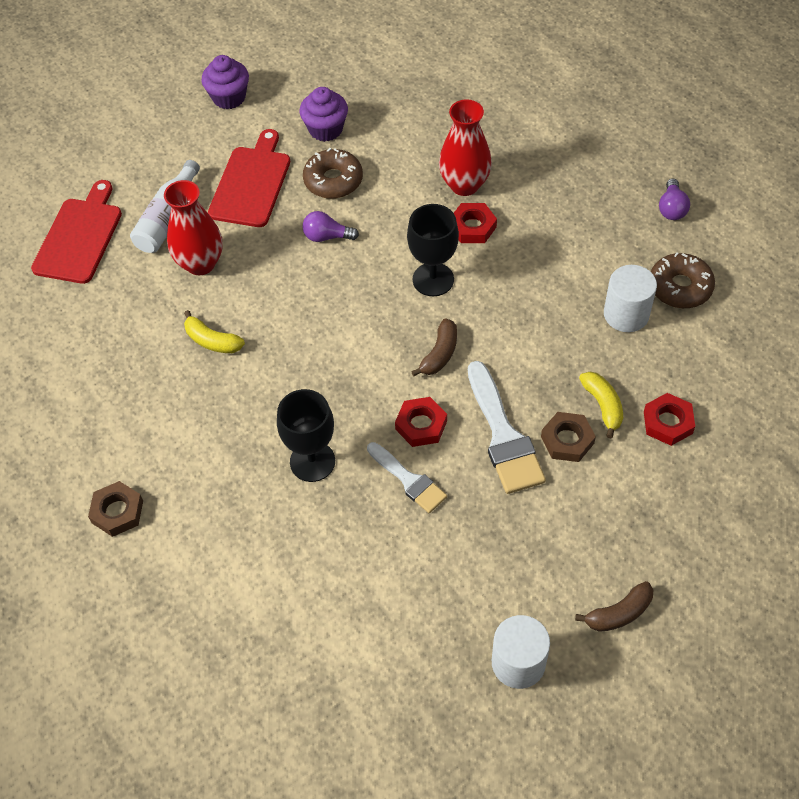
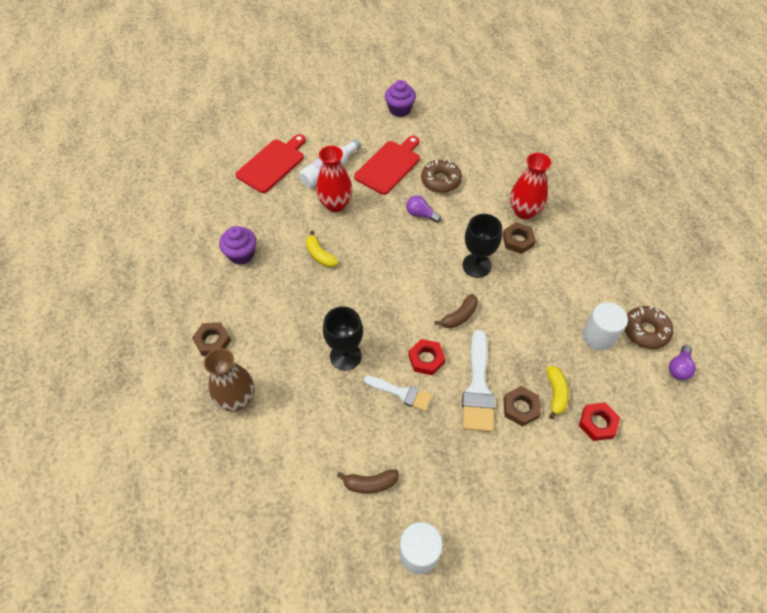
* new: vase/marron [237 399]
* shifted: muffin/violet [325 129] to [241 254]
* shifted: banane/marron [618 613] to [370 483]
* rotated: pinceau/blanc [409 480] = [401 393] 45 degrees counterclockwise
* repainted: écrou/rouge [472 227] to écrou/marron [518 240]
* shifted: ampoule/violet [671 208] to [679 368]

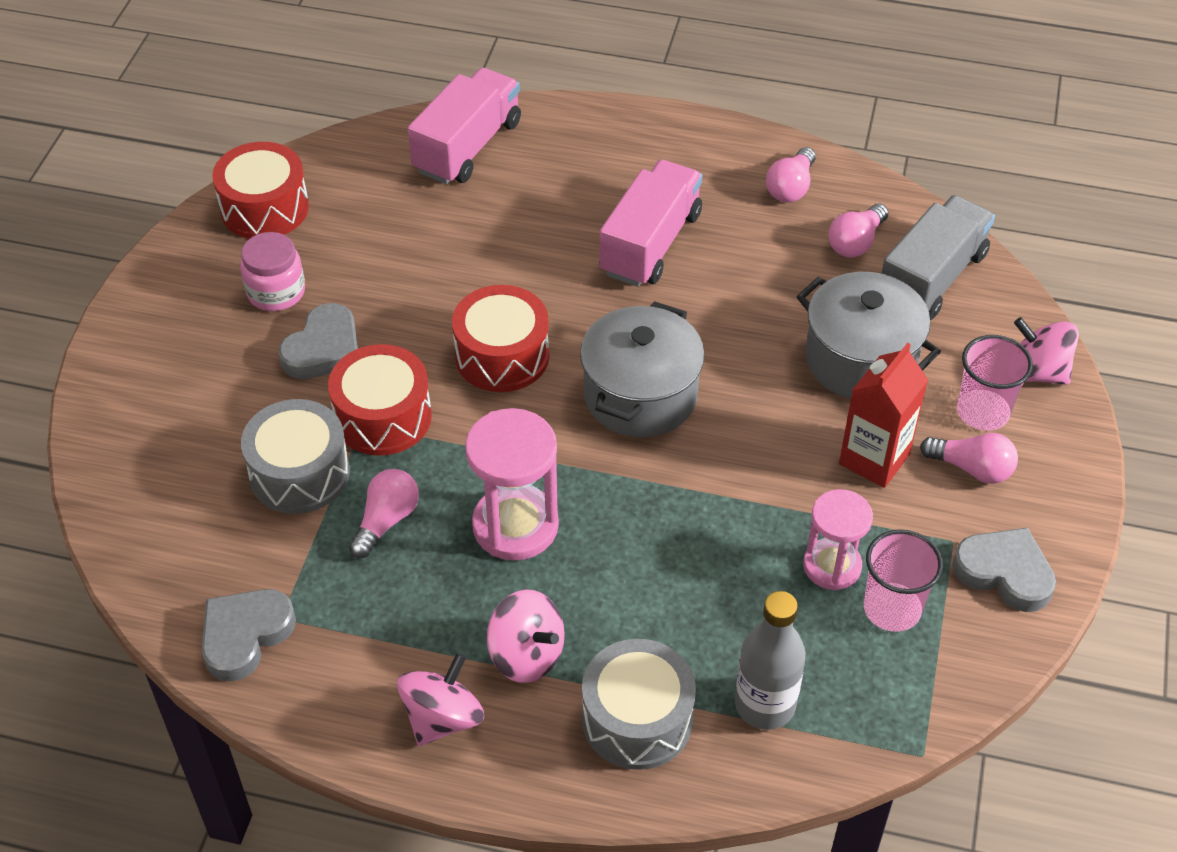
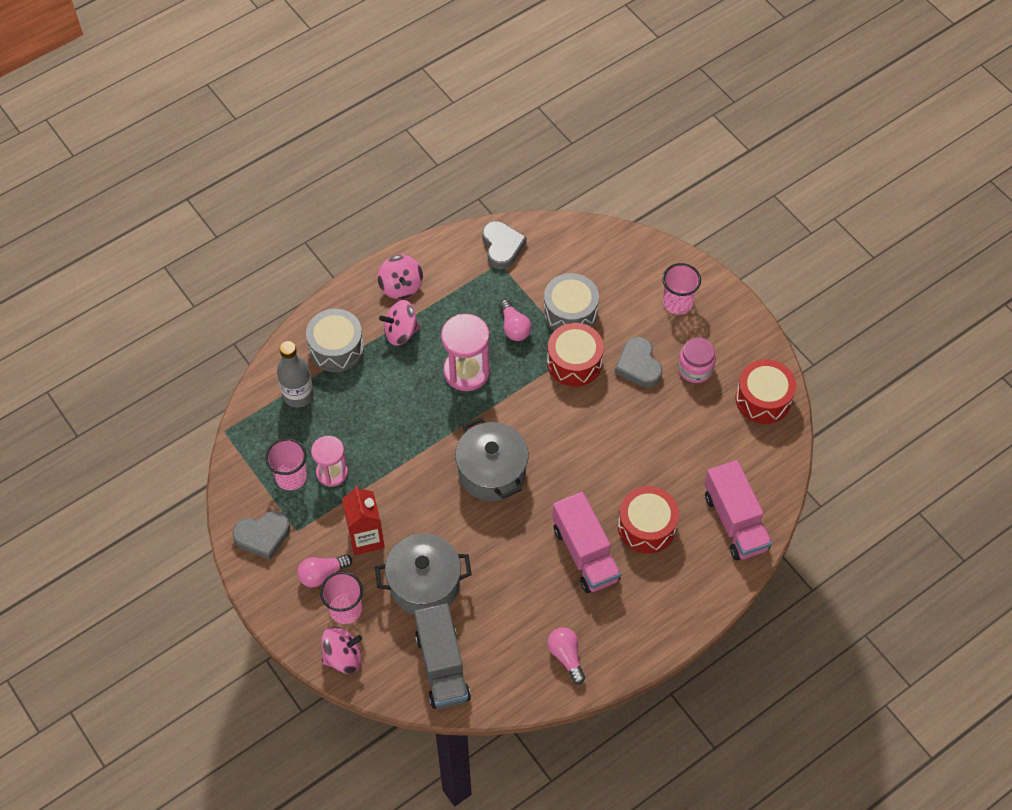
* shifted: tambour/rouge [502 356] to [646 526]
* new: gobelet/rose [677 303]
* gone: ampoule/rose [856 242]

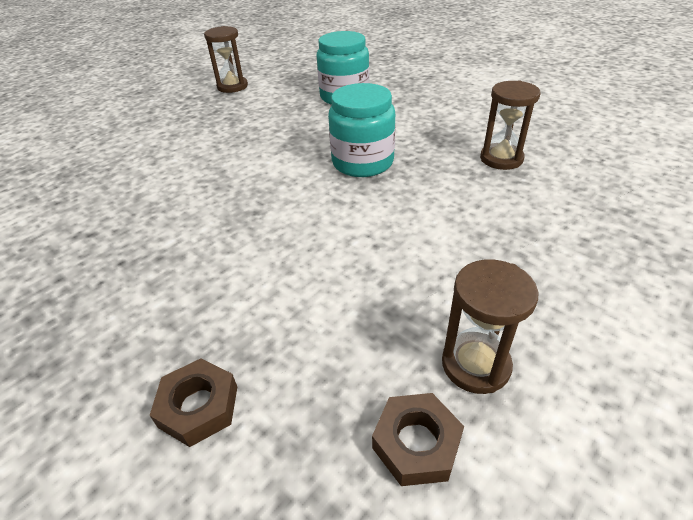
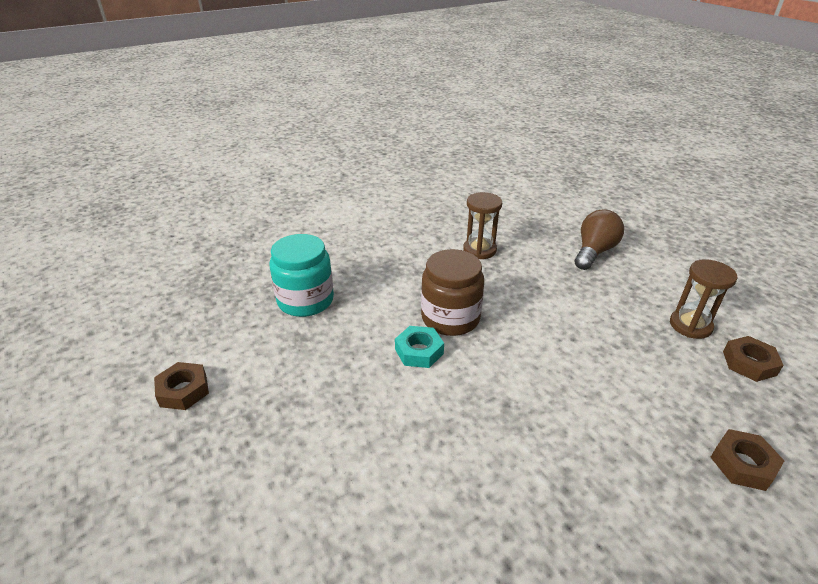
* swapped: sablier/marron [232 86] to écrou/marron [183 390]
* new: écrou/turquoise [419 351]
* repainted: bocal/turquoise [362 162] to bocal/marron [450 318]
* new: ampoule/marron [594 252]

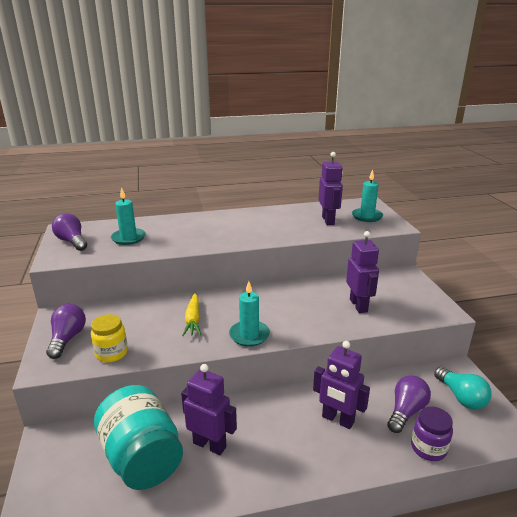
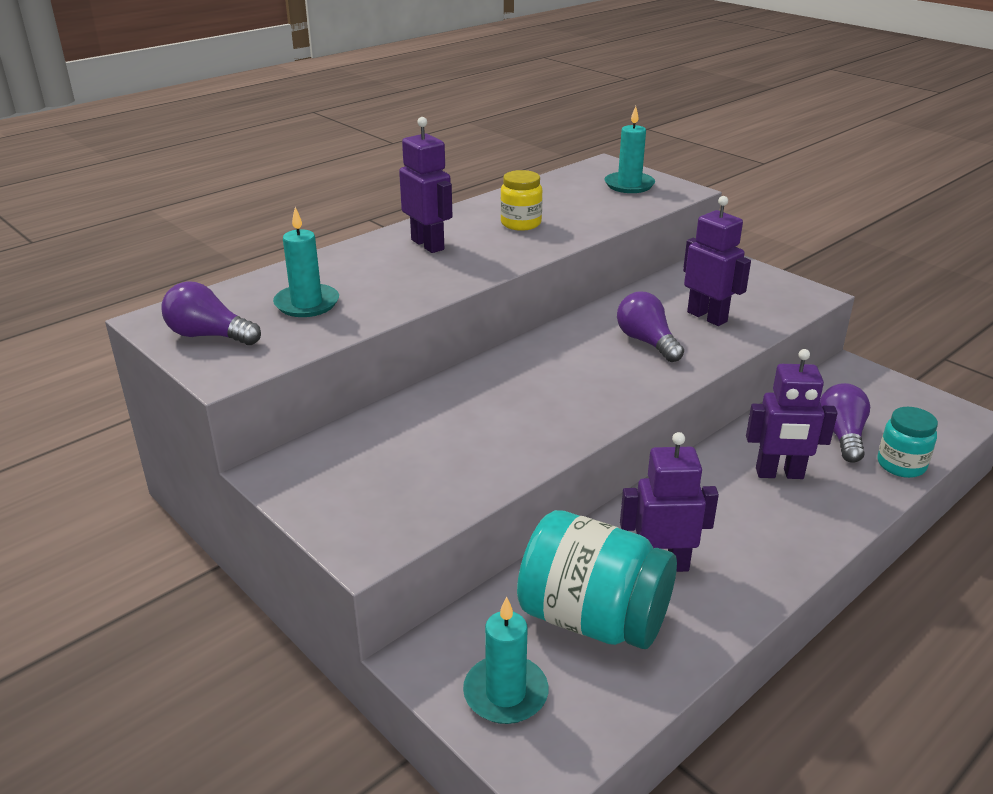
* shifted: robot/violet [328 220] to [428 244]
* shifted: bougie/turquoise [249 335] to [505 693]
* shifted: bocal/jaune [111 353] to [521 223]
* shifted: ampoule/violet [67 339] to [647 342]
* repainted: bocal/violet [428 448] to bocal/turquoise [901 465]
* gone: carotte/jaune [193 319]
* gone: ampoule/turquoise [461 397]

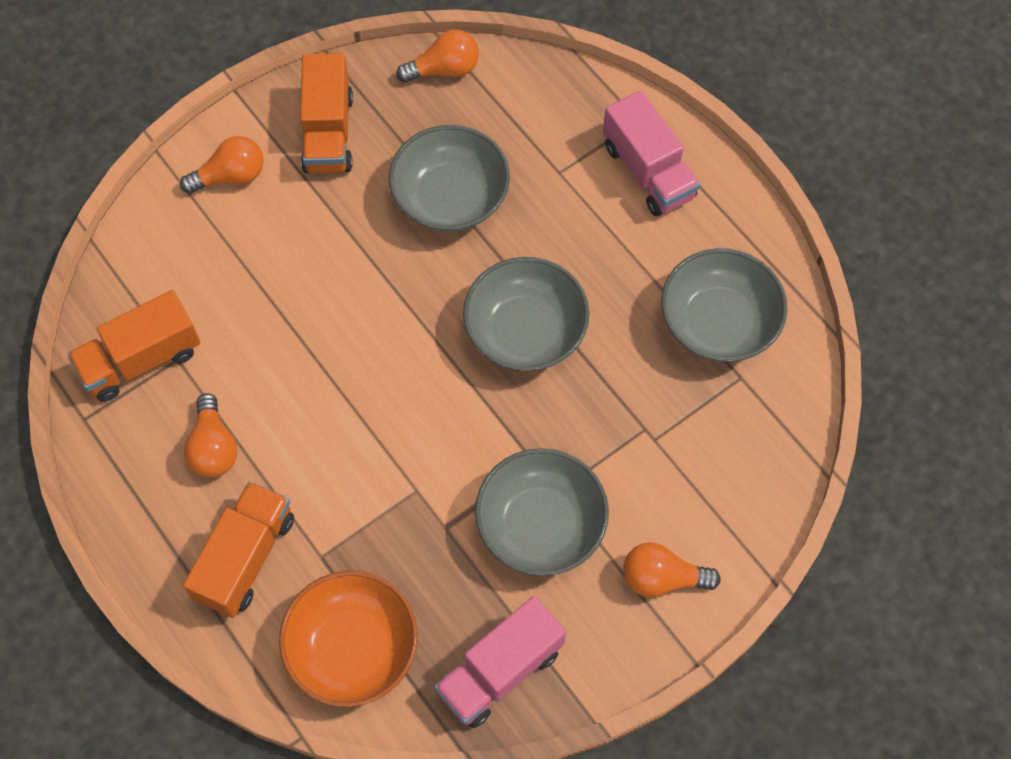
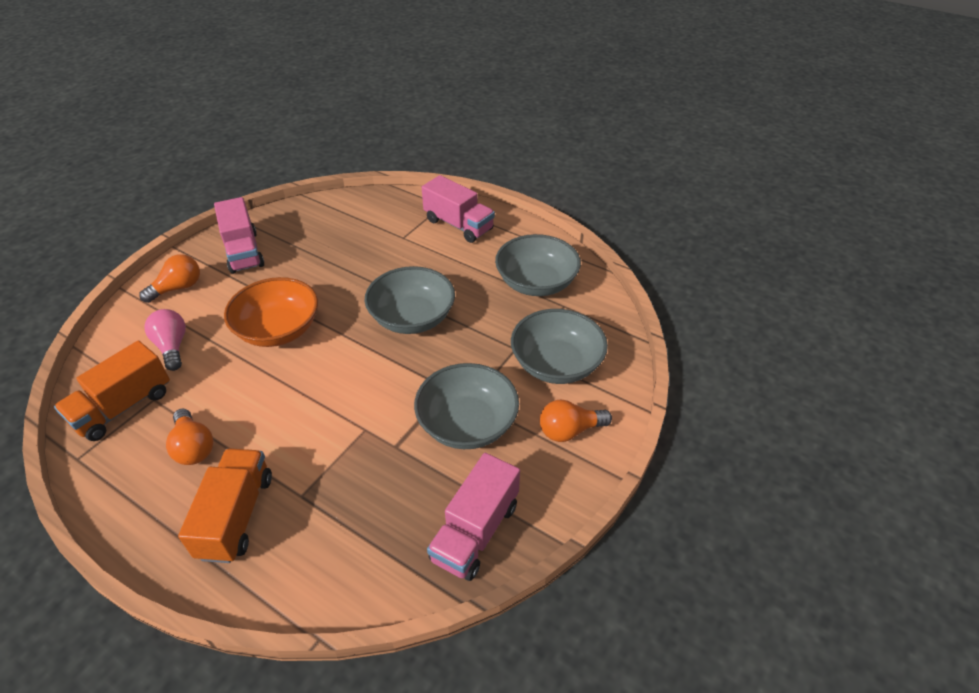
* new: ampoule/rose [172 347]
* repainted: camion/orange [328 132] to camion/rose [243 252]
* shifted: bol/orange [352 648] to [278 330]
* shifted: bol/gris [450 197] to [556 364]
* gone: ampoule/orange [444 70]

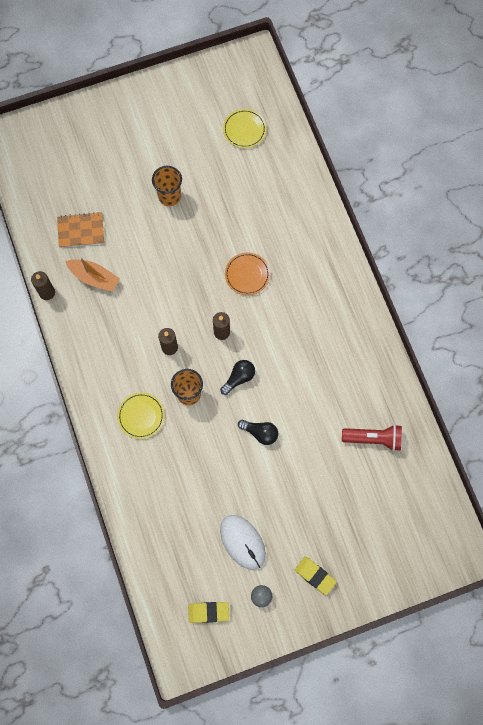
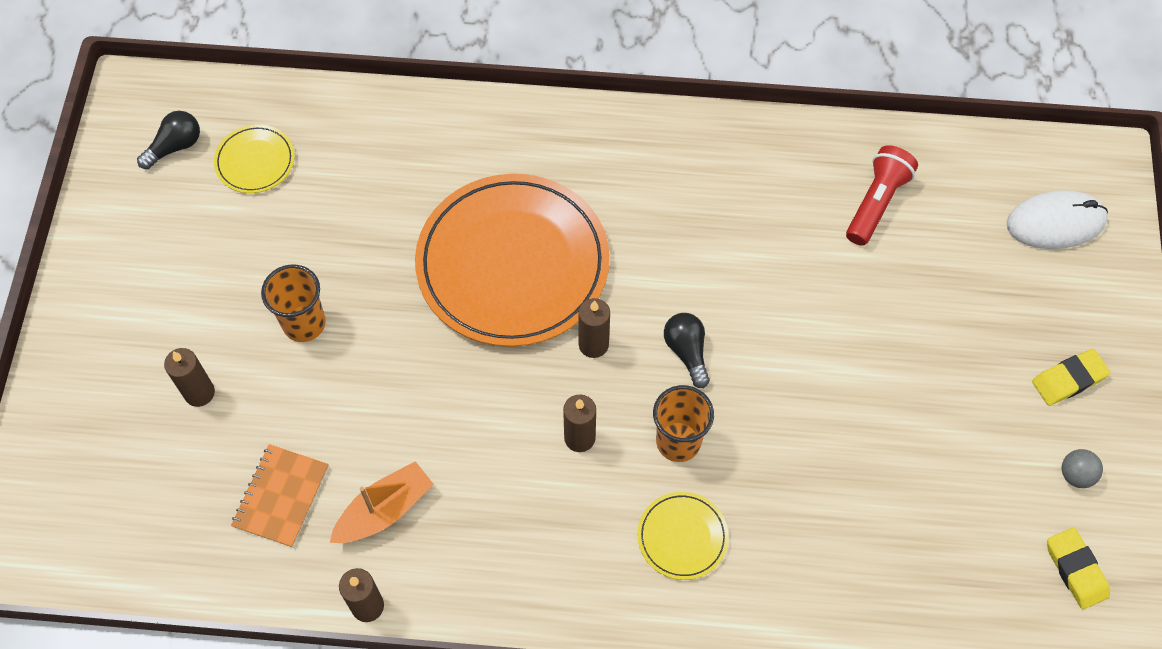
* shifted: ampoule/noir [260 433] to [175 146]
* new: bougie/marron [199 393]
* scaled: assiette/orange [247 274] = [513 264] x2.32
* shifted: souris/blanc [242 542] to [1055 222]
* rotated: gomme/jaune [208 612] = [1075 570] 45 degrees counterclockwise

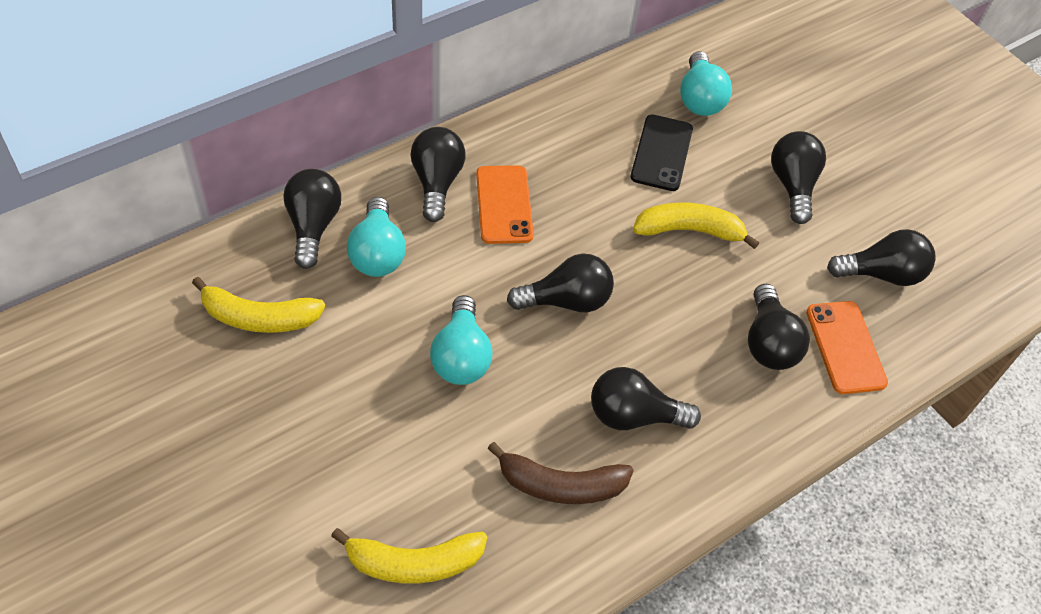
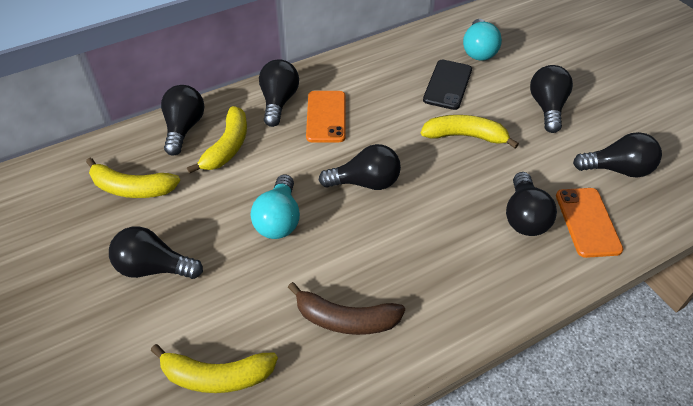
* shifted: ampoule/noir [633 415] to [154 268]
* swapped: ampoule/turquoise [377 253] to banane/jaune [227 147]

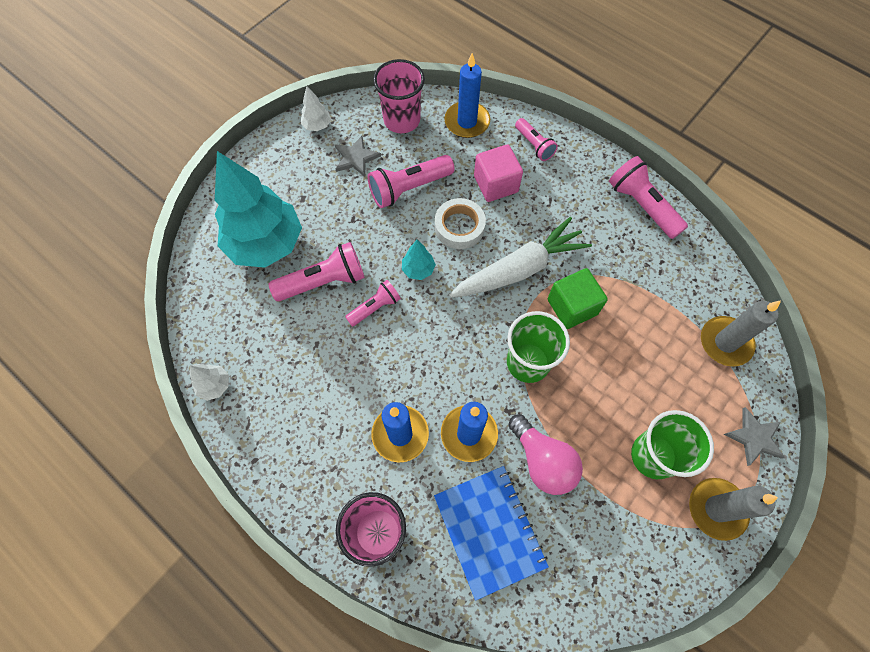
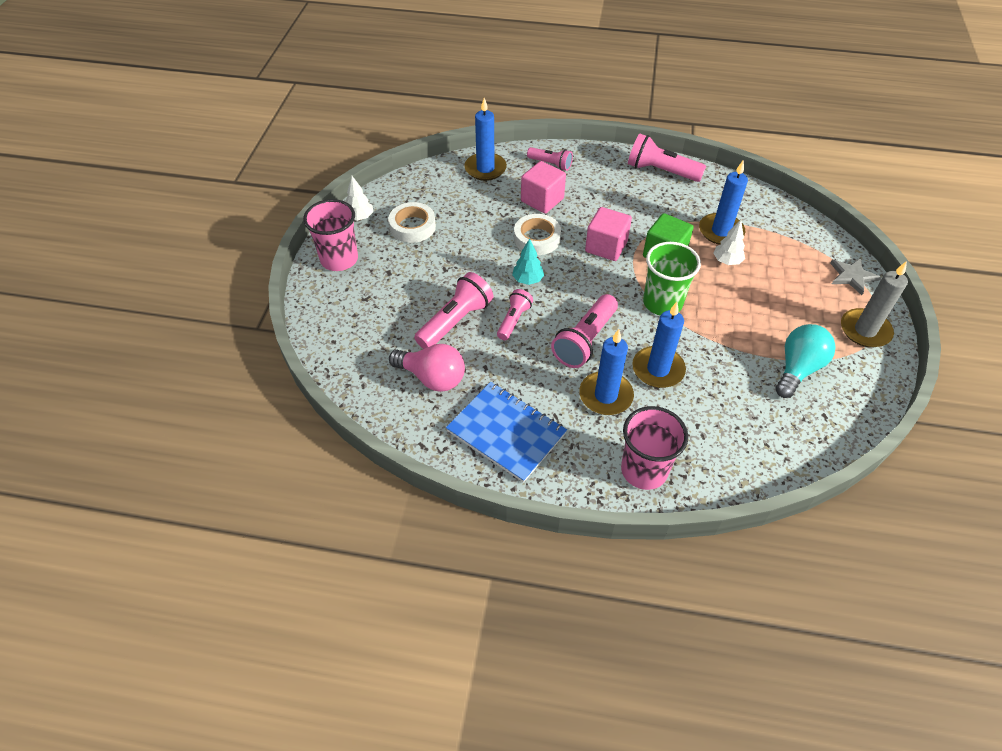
* shifted: gobelet/rose [402 120] to [339 259]
* swapped: étoile/gris [356 158] to ruban adhésif/blanc [412 227]
* shifted: ampoule/rose [542 461] to [432 378]
* shifted: carnet/bleu [489 530] to [506 432]
* shifted: lampe de poche/rose [409 188] to [585 340]
* swapped: carotte/blanc [519 269] to cube/rose [606 247]
* new: bougie/bleu [721 231]
* shifted: arbre/blanc [215 385] to [726 261]
* new: ampoule/turquoise [798 369]
* gone: arbre/turquoise [266 244]
* gone: gobelet/vert [653 456]
* gone: bougie/gris [725 342]

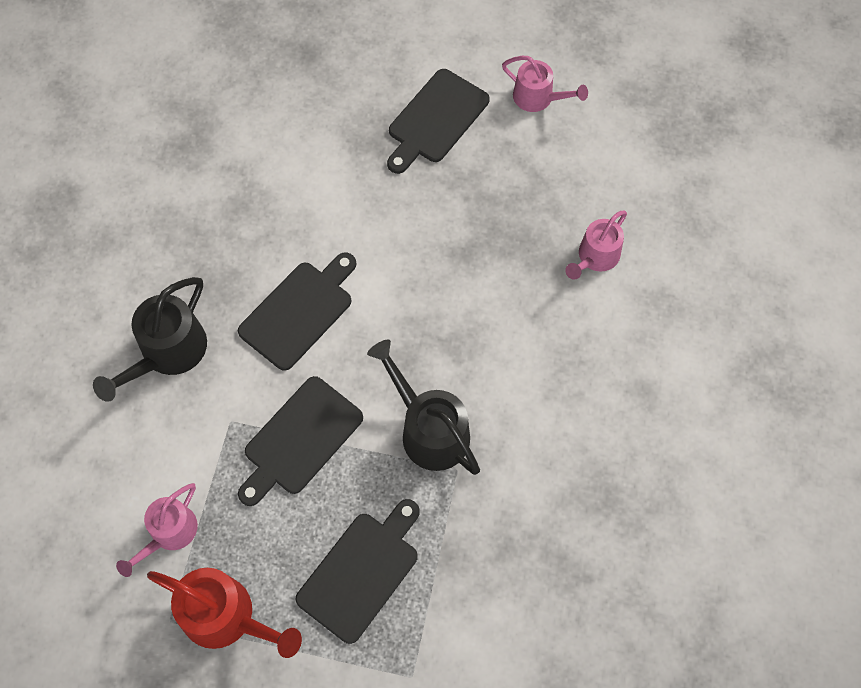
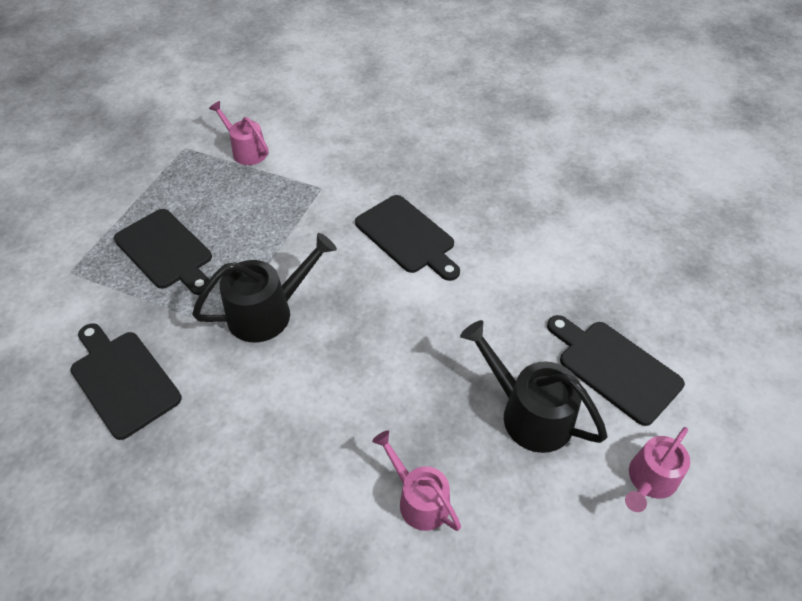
* shifted: planche à découper/noir [300 439] to [123 380]
* shifted: arrosoir/noir [167 353] to [528 413]
* gone: arrosoir/rouge [227 617]

